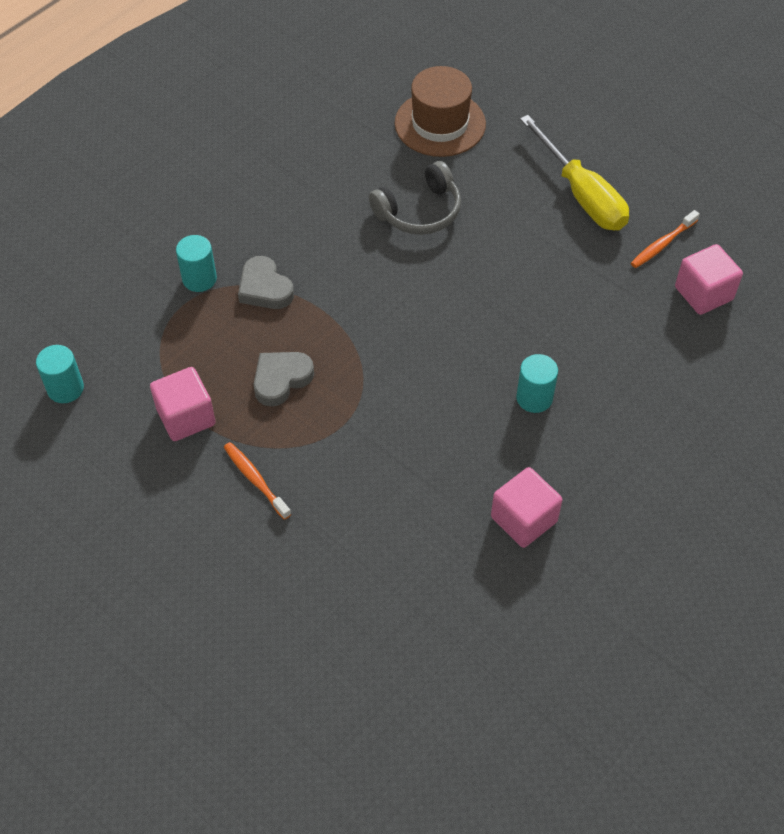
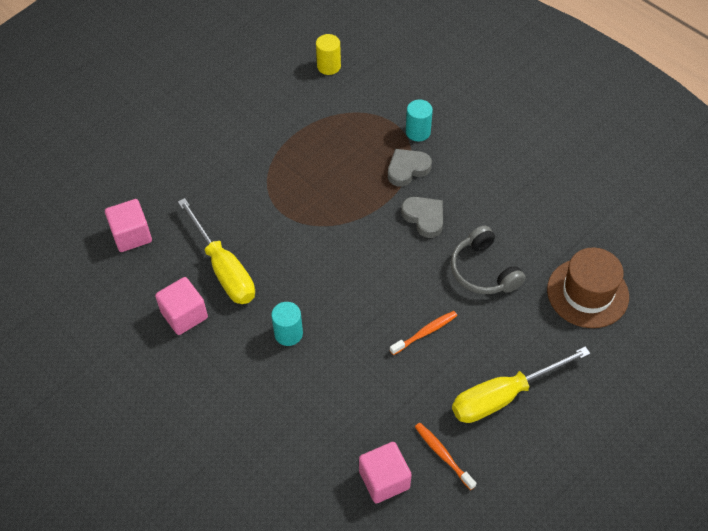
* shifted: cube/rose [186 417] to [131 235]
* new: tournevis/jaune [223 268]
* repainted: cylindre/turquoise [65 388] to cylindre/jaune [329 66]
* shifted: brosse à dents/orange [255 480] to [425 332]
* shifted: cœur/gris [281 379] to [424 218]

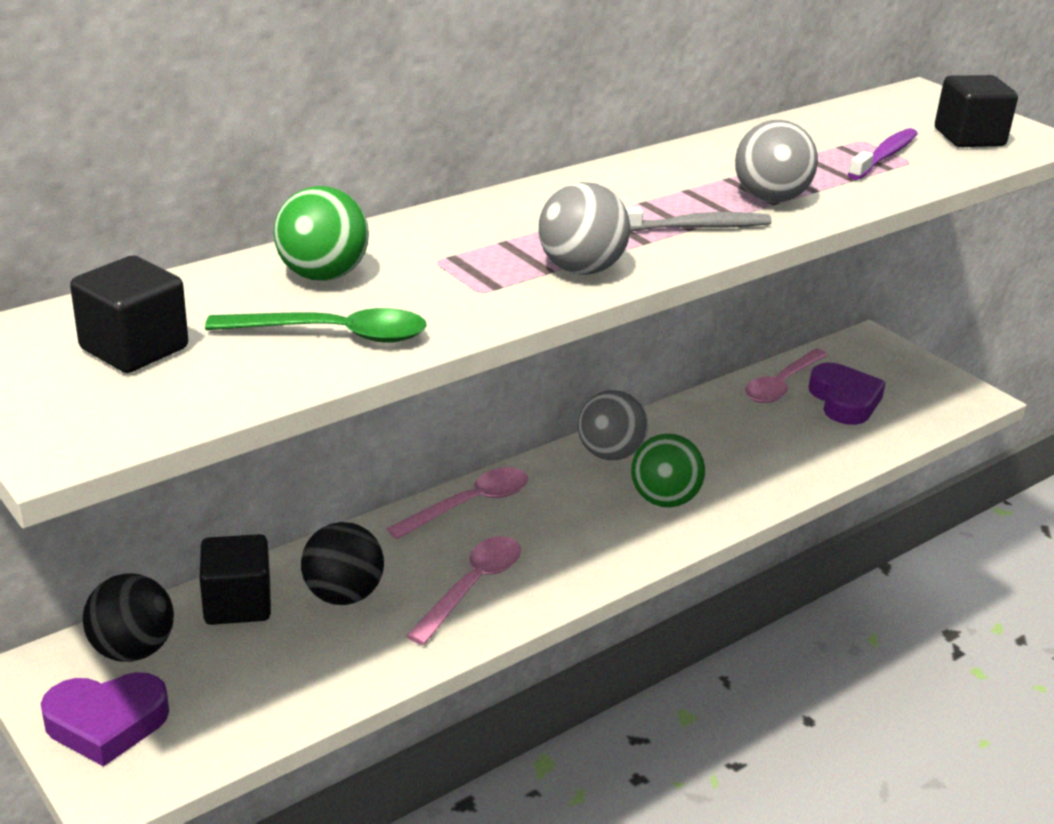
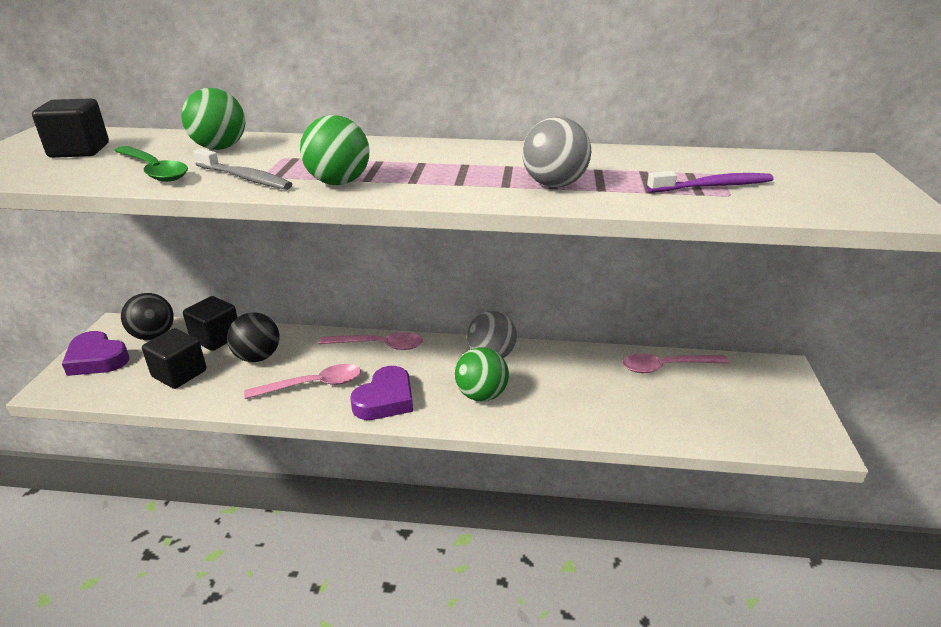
* shifted: cube/noir [969 138] to [179 374]
* shifted: brosse à dents/gris [694 227] to [245 178]
* repainted: balle/gris [581 269] to balle/vert [338 182]
* shifted: cœur/violet [844 401] to [385 399]

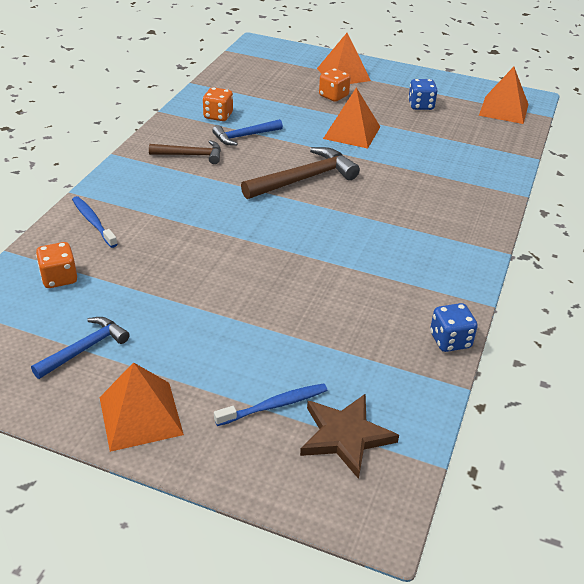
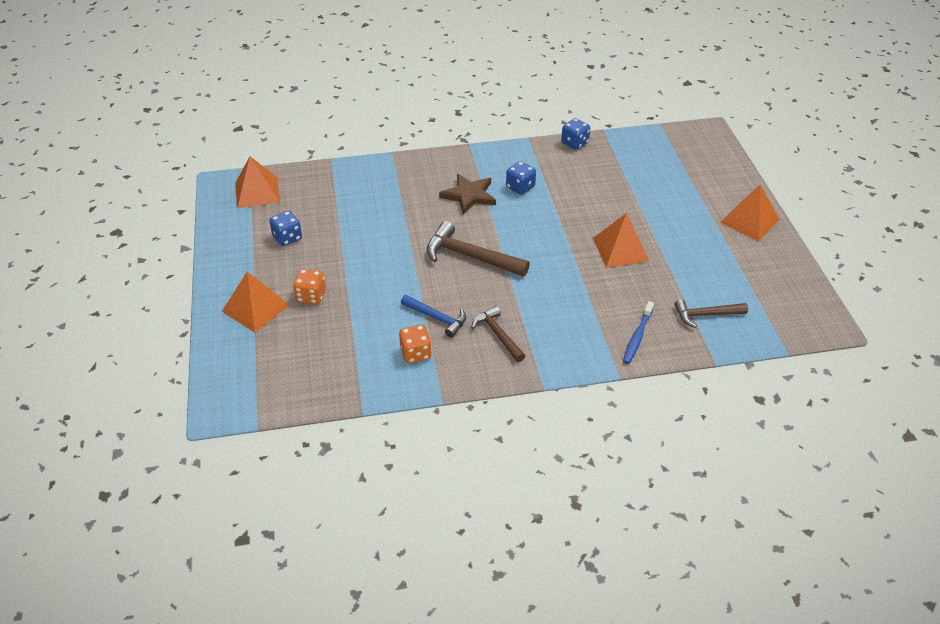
* shifted: étoile/marron [345 436] to [469 195]
* new: dé/bleu [520 187]
* shifted: pyramide/orange [351 132] to [620 249]
* swapped: dé/orange [59 278] to marteau/marron [705 315]
* gone: marteau/bleu [85 349]
* gone: brosse à dents/bleu [274 405]

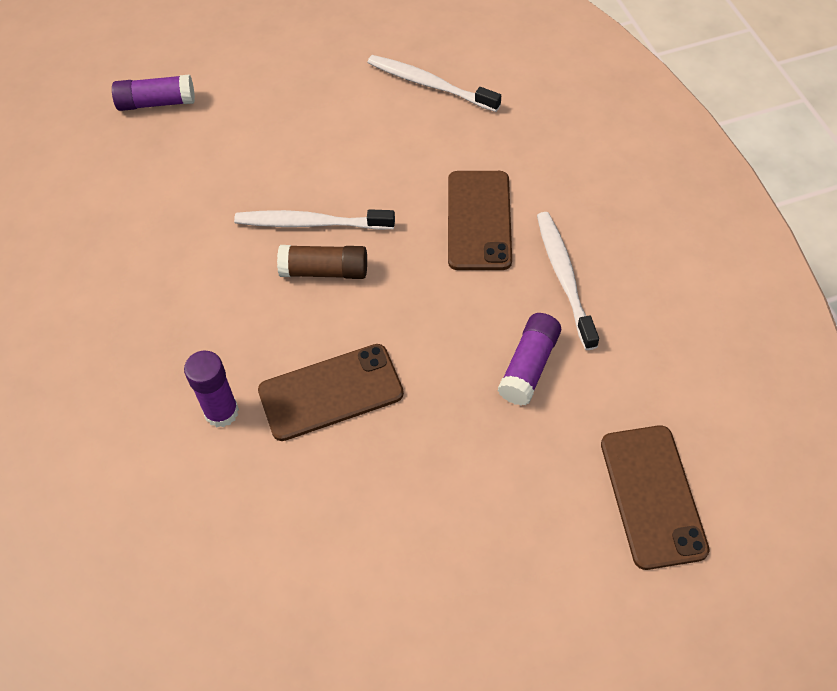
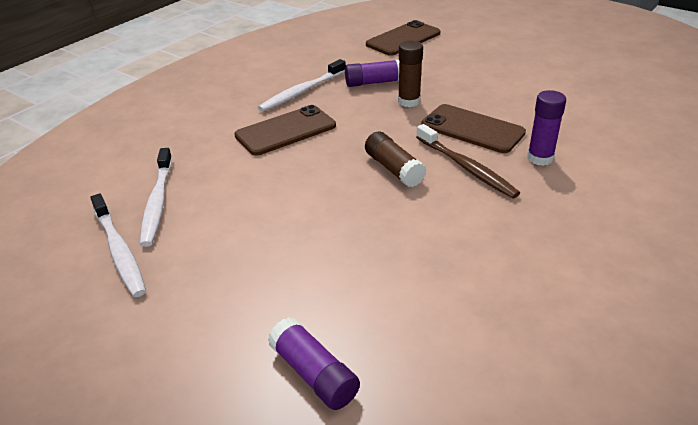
* shifted: brosse à dents/blanc [311 223] to [119 251]
* new: bâton de colle/marron [409 101]
* new: brosse à dents/marron [466 167]

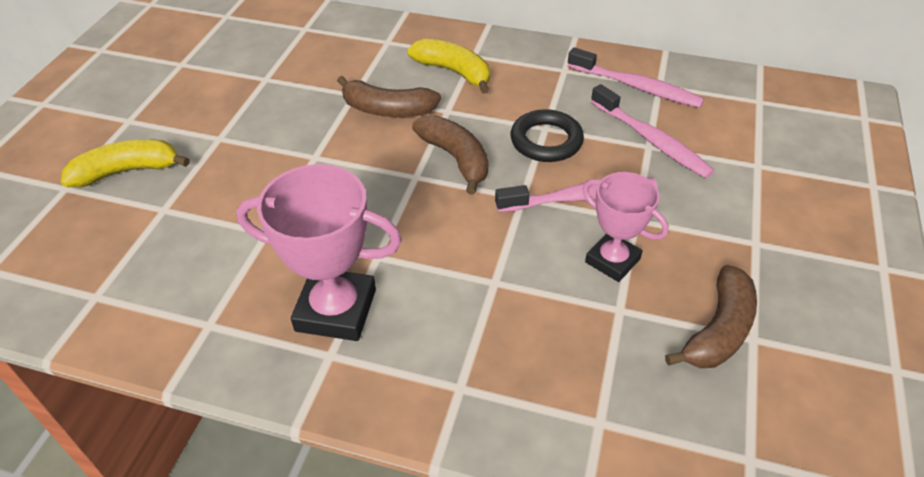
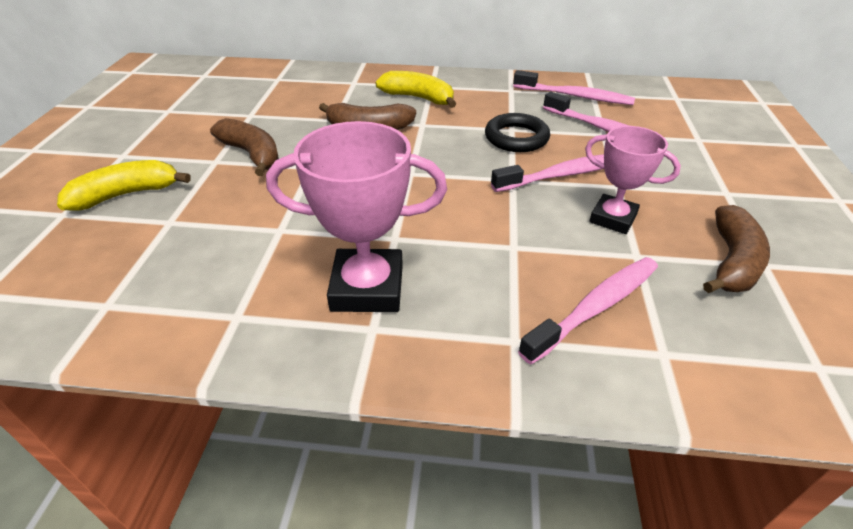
* shifted: banane/marron [456 158] to [252 154]
* new: brosse à dents/rose [595 307]

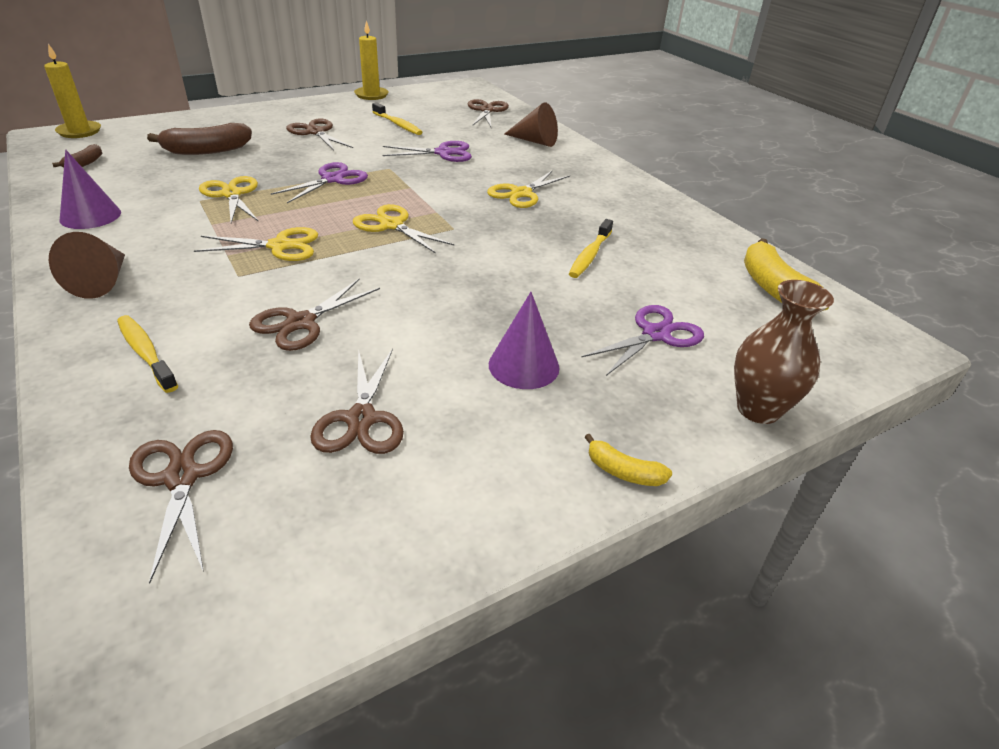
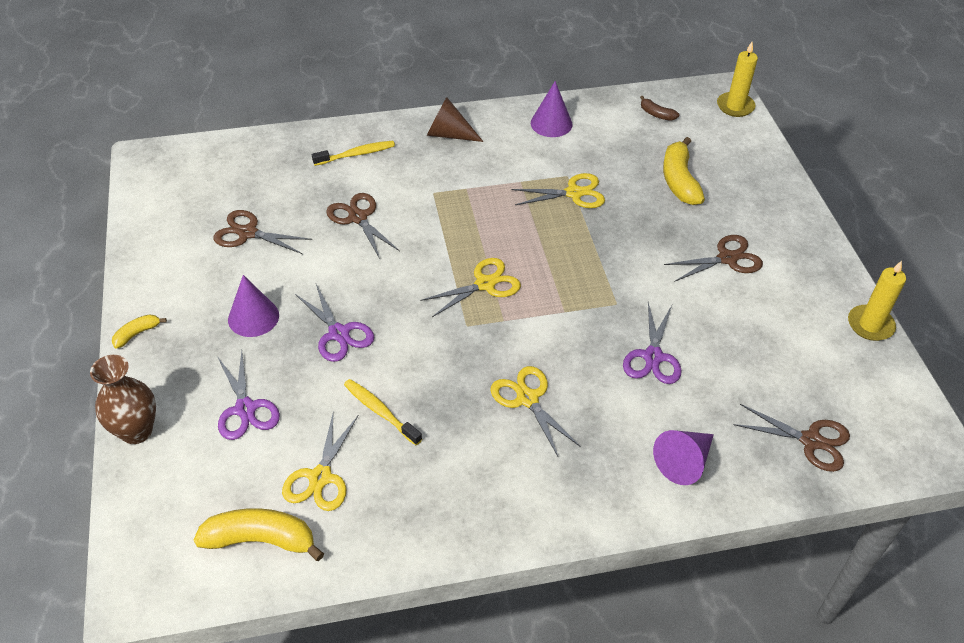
* shifted: ciseaux/jaune [280 246] to [320 478]
* shifted: ciseaux/violet [333 179] to [339 334]
* repainted: cône/marron [535 141] to cône/violet [684 462]
* repainted: banane/marron [207 150] to banane/jaune [679 180]
* gone: ciseaux/marron [182 477]
* gone: brosse à dents/jaune [398 124]

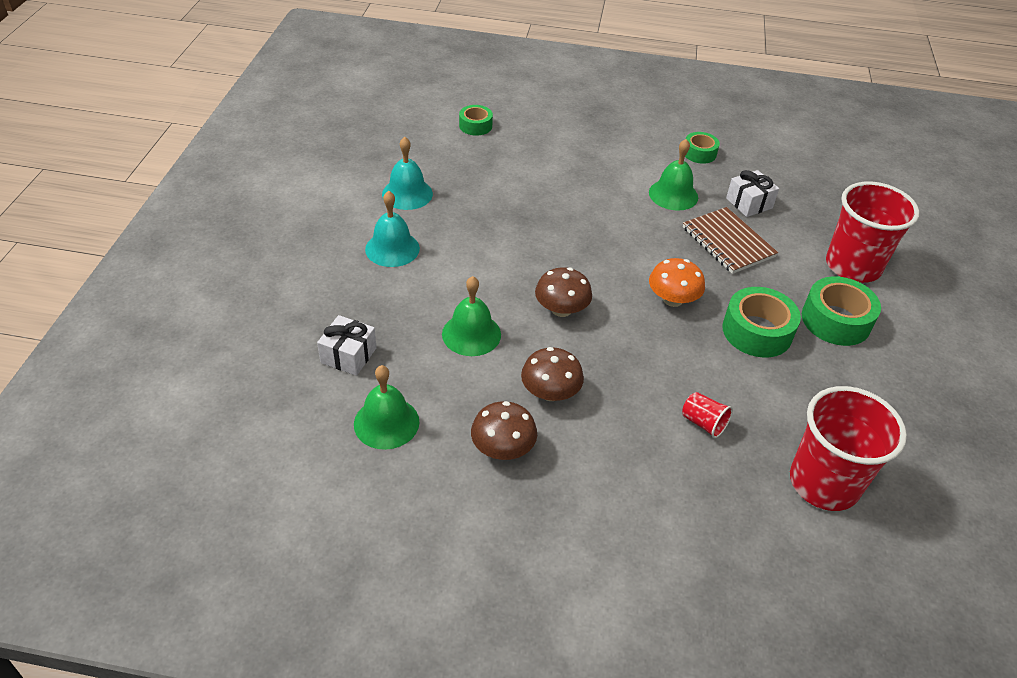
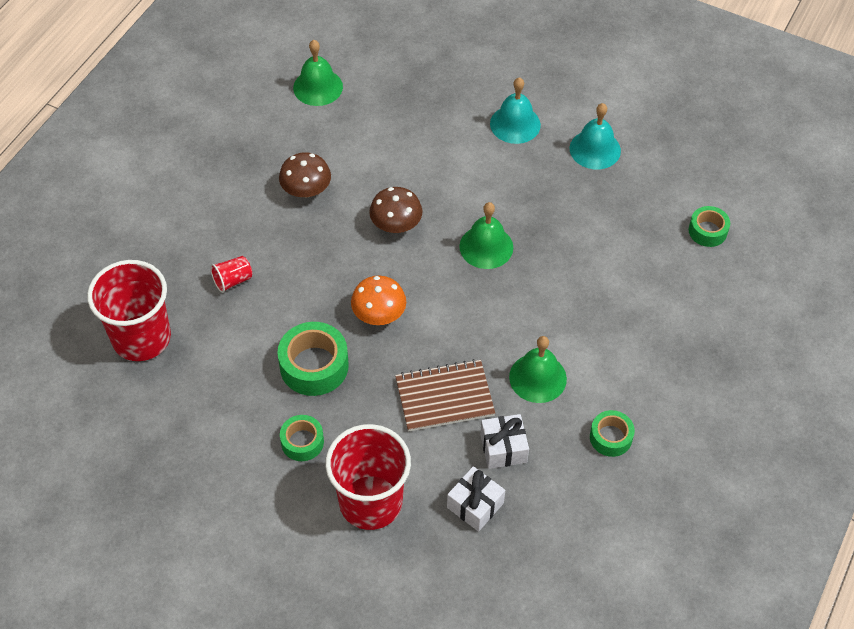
* scaled: ruban adhésif/vert [836 320] = [302 442] x0.60
* shifted: cadeau/blanc [348 355] to [475 505]
* shifted: cloche/vert [471 334] to [486 247]
* gone: champignon/marron [503 448]

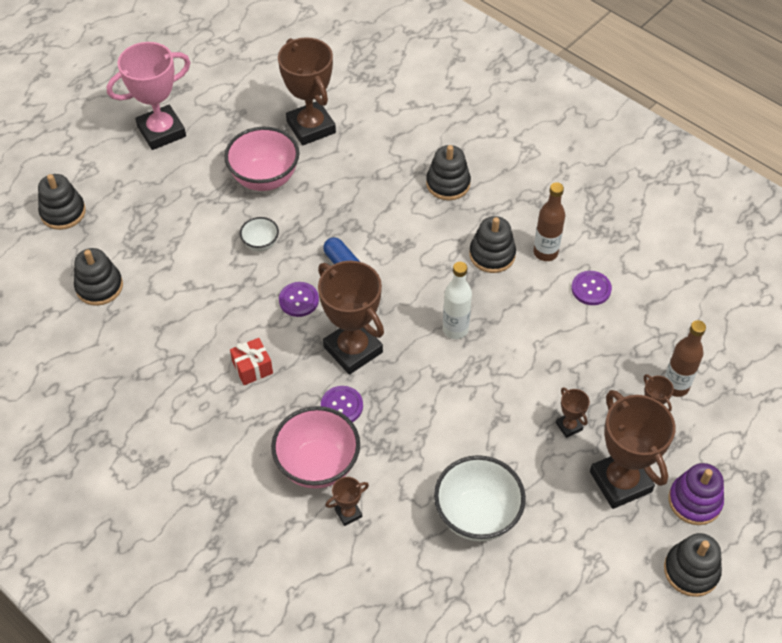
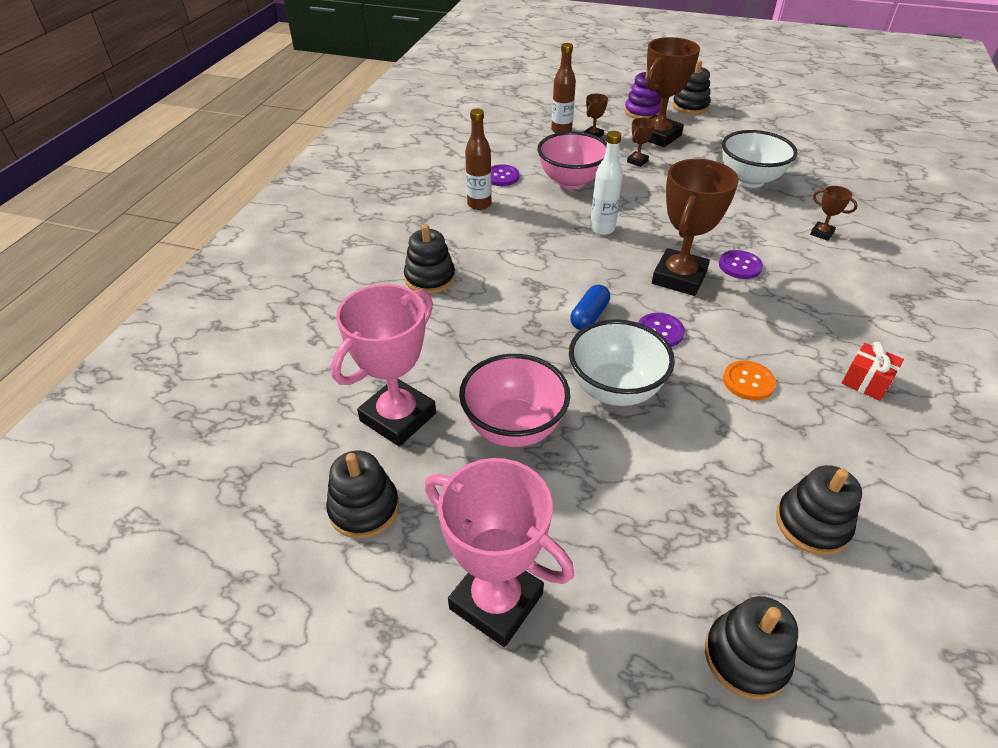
* shifted: jouet à empiler/noir [492 255] to [364 508]
* repainted: trophée/marron [311 127] to trophée/rose [398 417]
* shifted: bol/rose [318 465] to [571 182]
* scaled: bol/blanc [261 244] = [615 390] x1.97
* new: bouton/orange [748 382]
* shifted: cadeau/rouge [252 368] to [866 381]

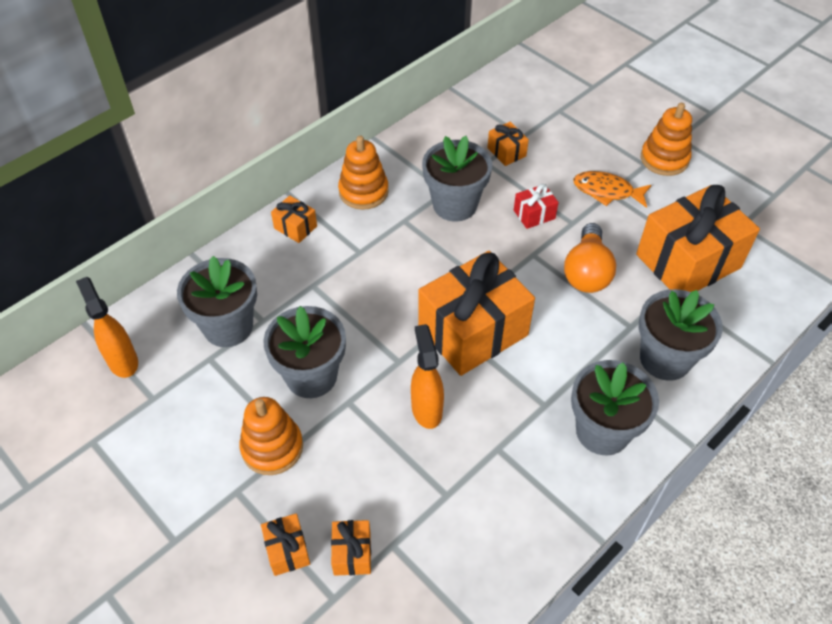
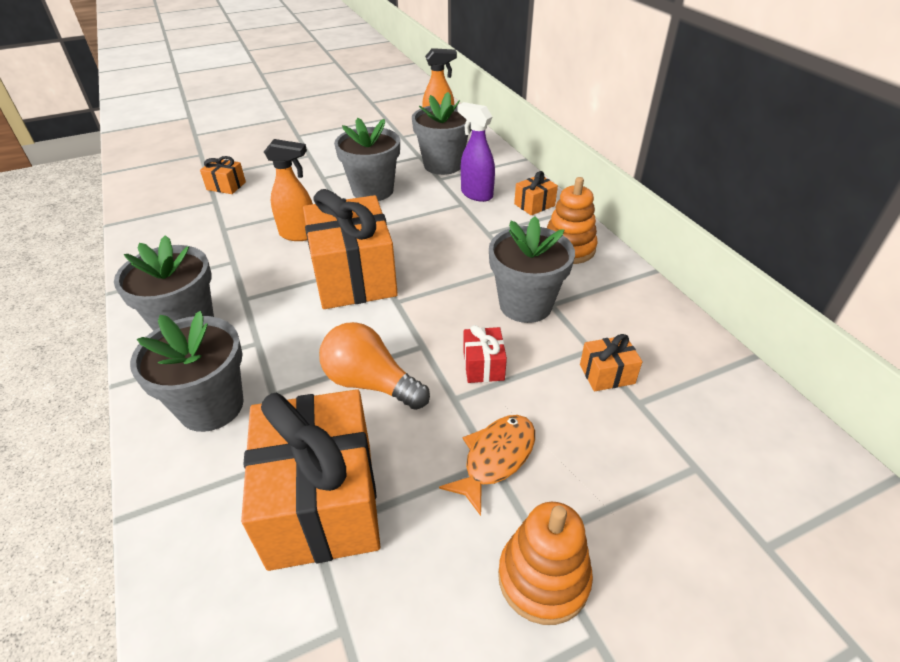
* new: vaporisateur/violet [476 194]
* gone: jouet à empiler/orange [272 447]
* gone: cadeau/orange [287 550]

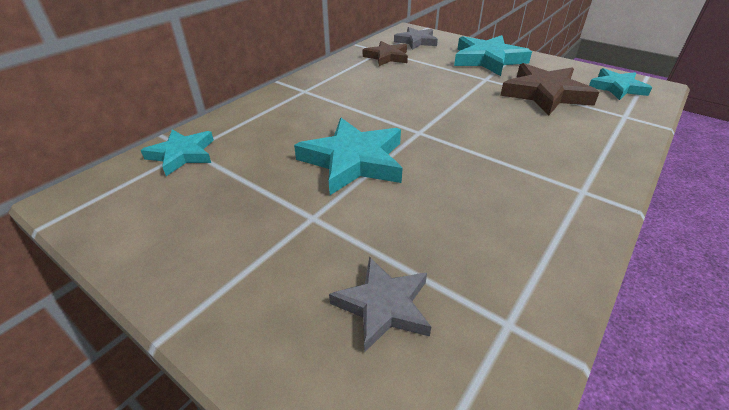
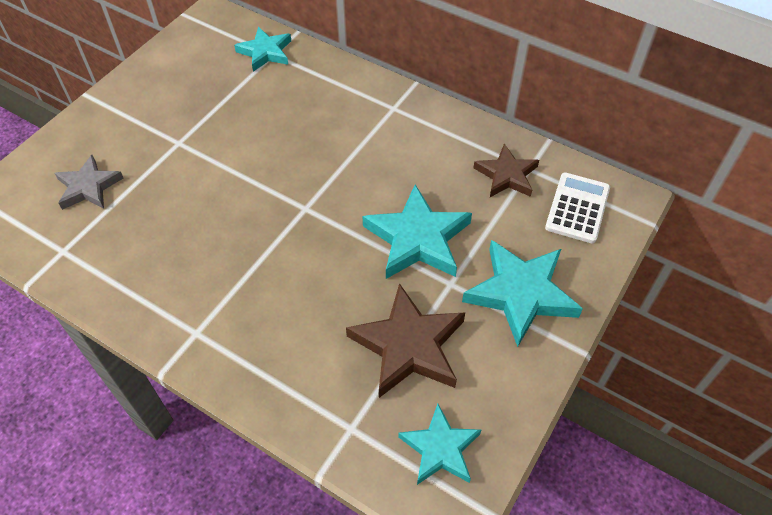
* shifted: étoile/turquoise [353 161] to [418 239]
* swapped: étoile/gris [416 41] to calculatrice/blanc [577 208]

